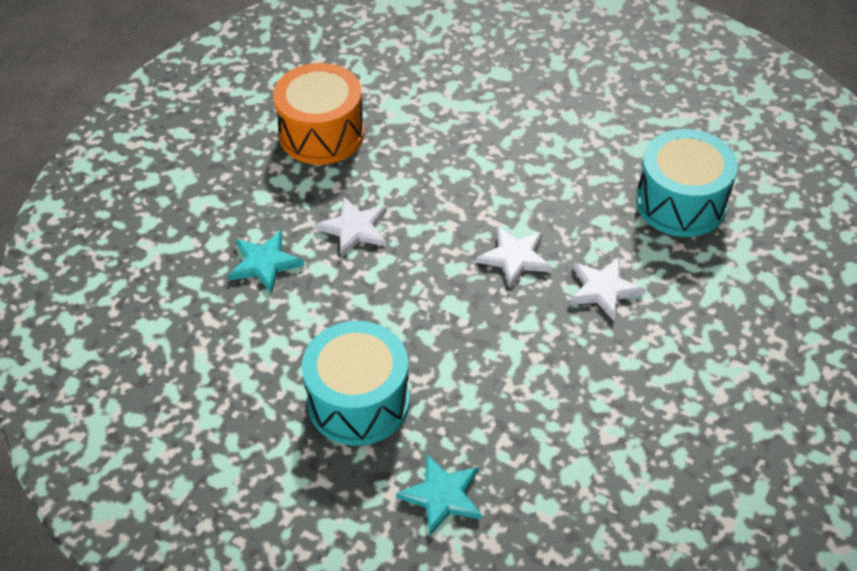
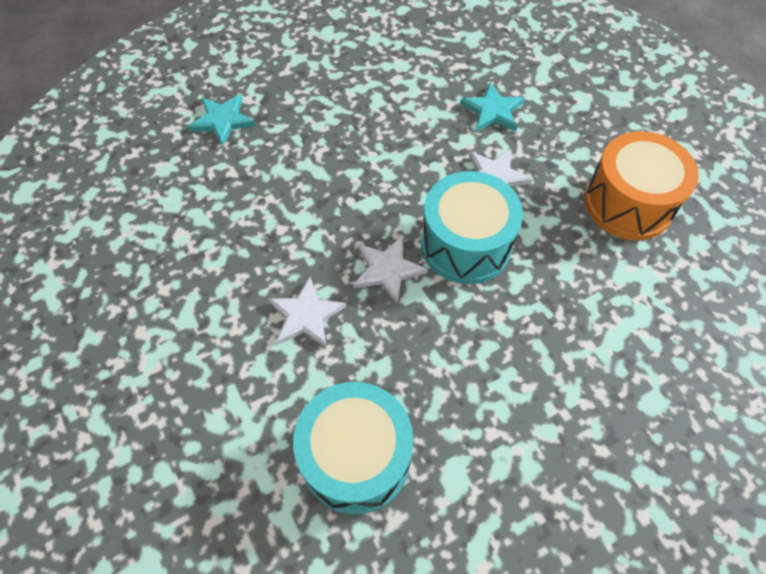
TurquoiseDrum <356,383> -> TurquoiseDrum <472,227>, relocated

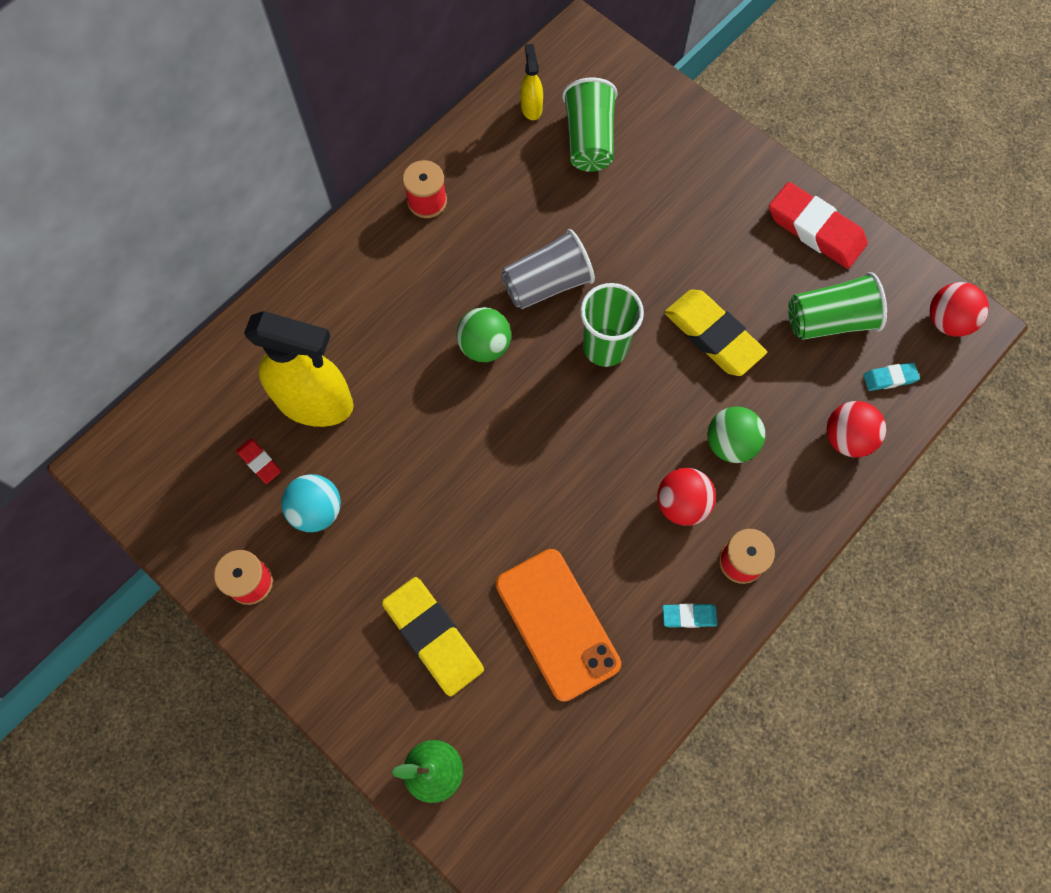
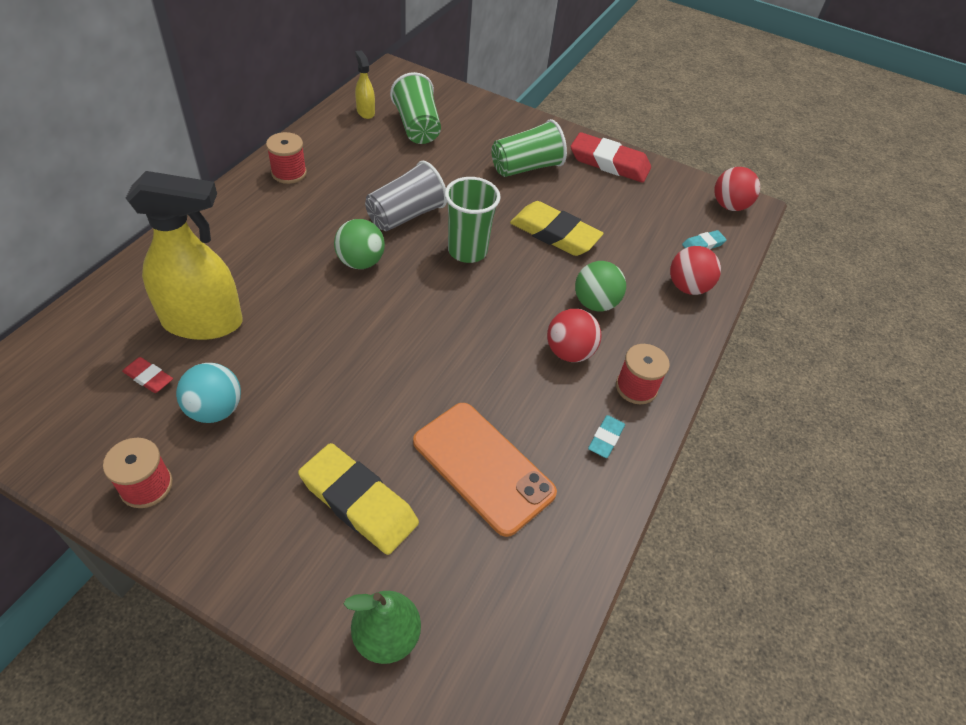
GreenCup <837,306> -> GreenCup <529,148>, relocated
TurquoiseEraser <689,615> -> TurquoiseEraser <606,436>, 45 degrees counterclockwise

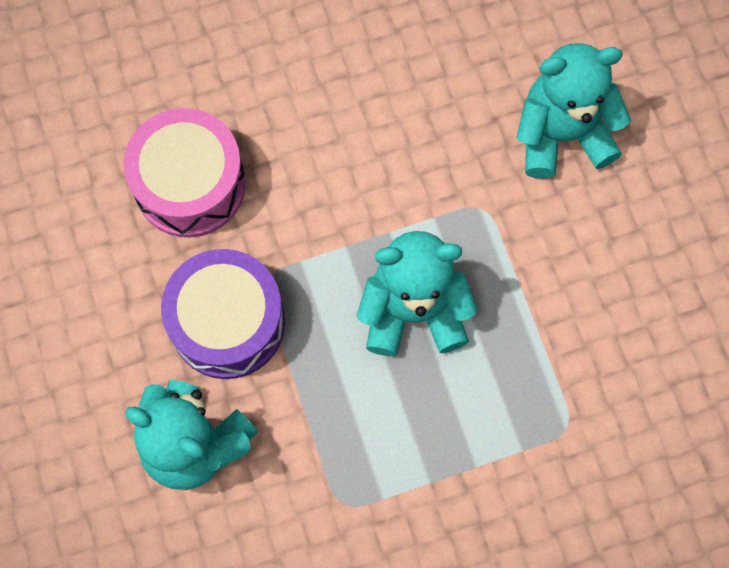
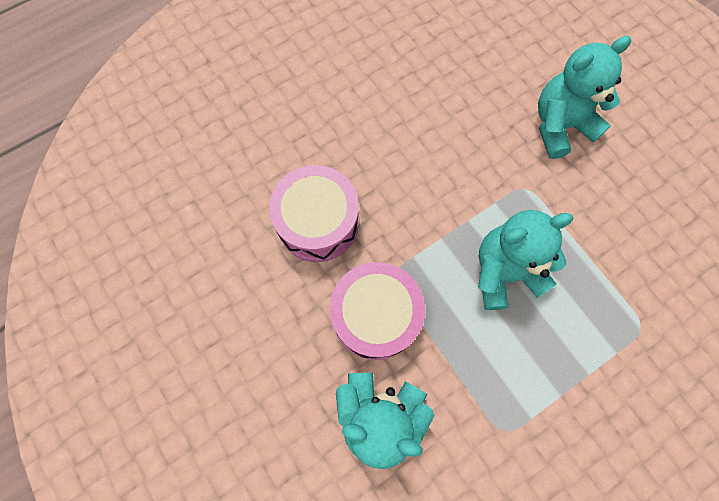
PurpleDrum <223,314> -> PinkDrum <377,311>

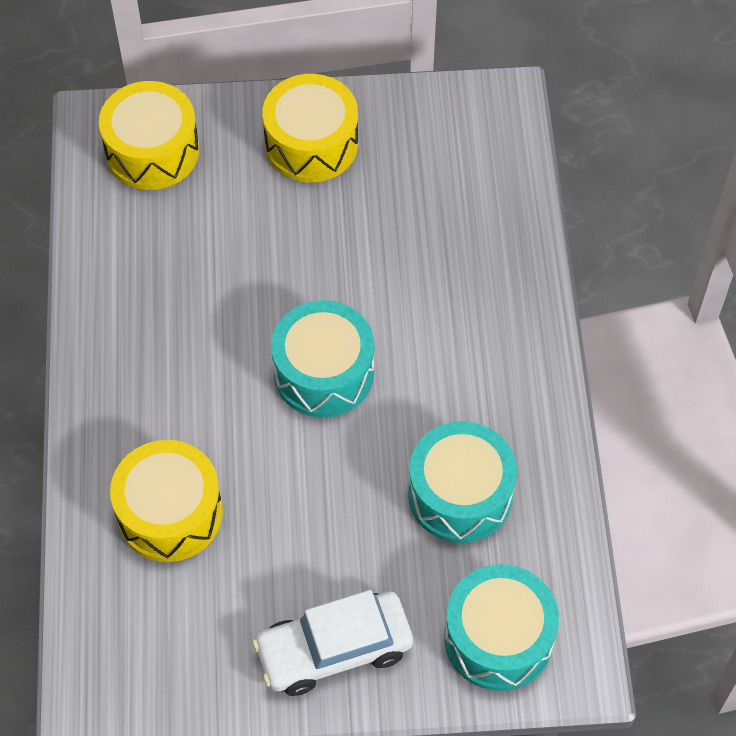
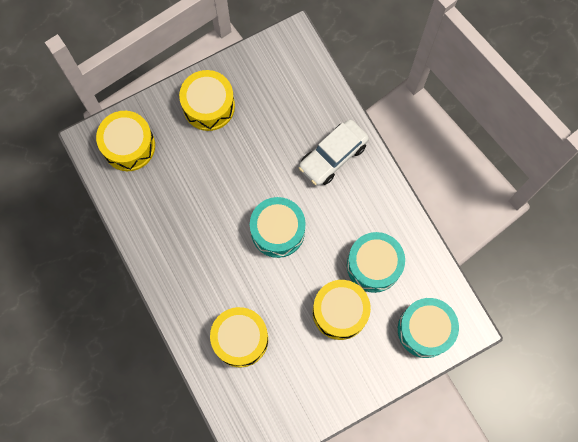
WhiteCar <332,643> -> WhiteCar <334,152>, relocated
none -> YellowDrum <342,310>

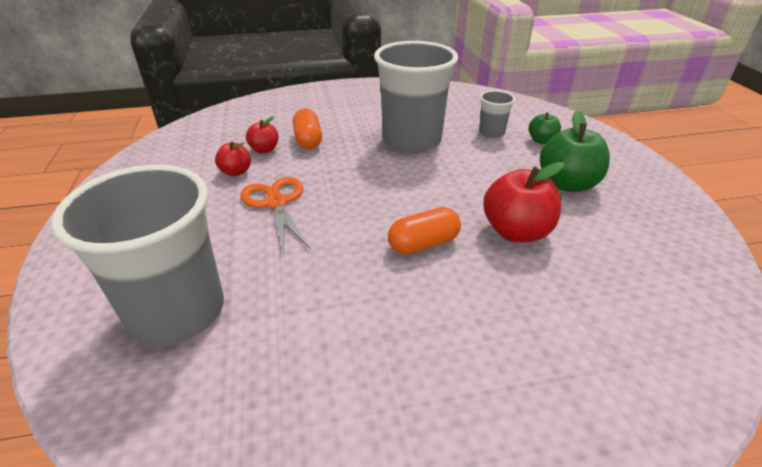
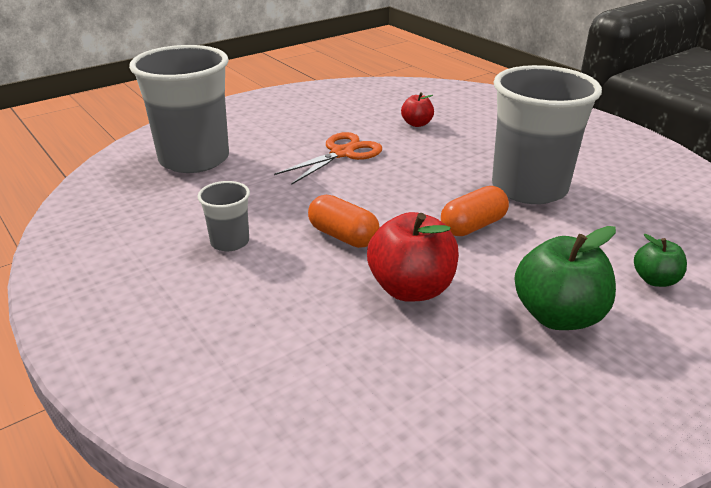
GreyCup <497,114> -> GreyCup <223,216>, relocated
OrangeCapsule <307,128> -> OrangeCapsule <475,211>, relocated
RedApple <233,158> -> none

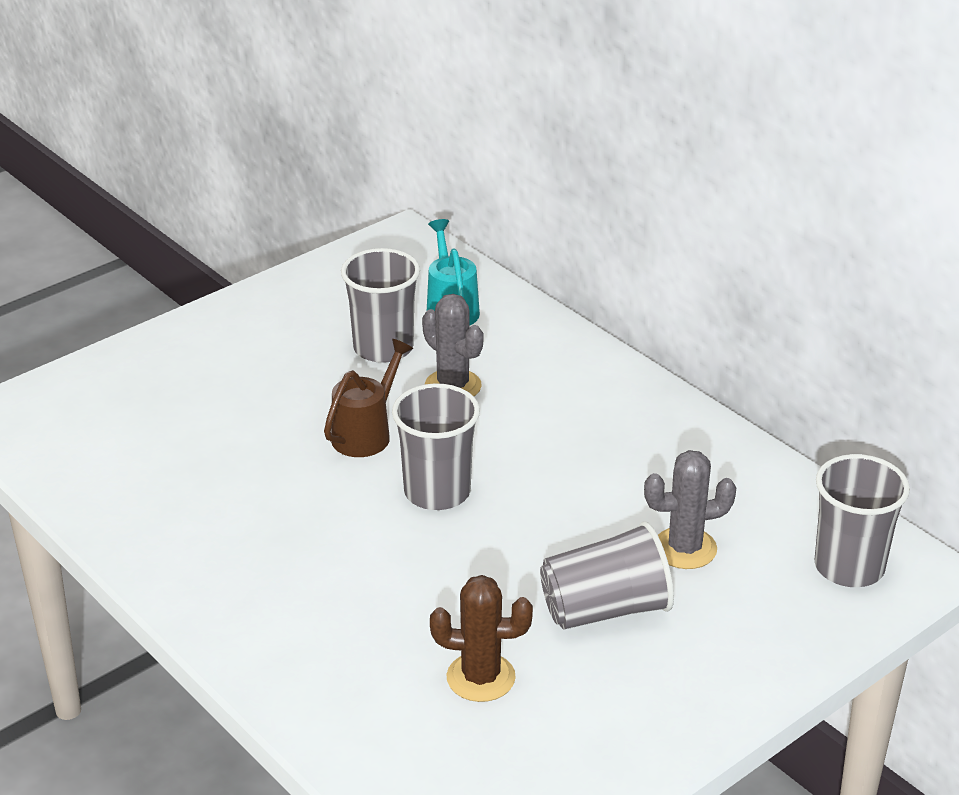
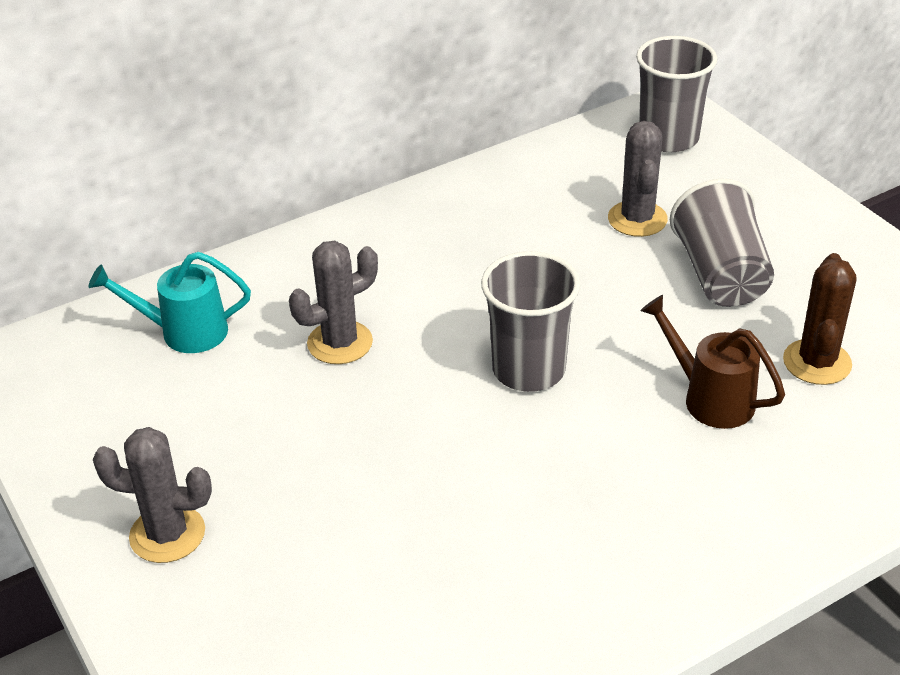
GreyCup <380,305> -> none
BrownWateringCan <368,398> -> BrownWateringCan <712,362>, relocated
none -> GreyCactus <152,495>

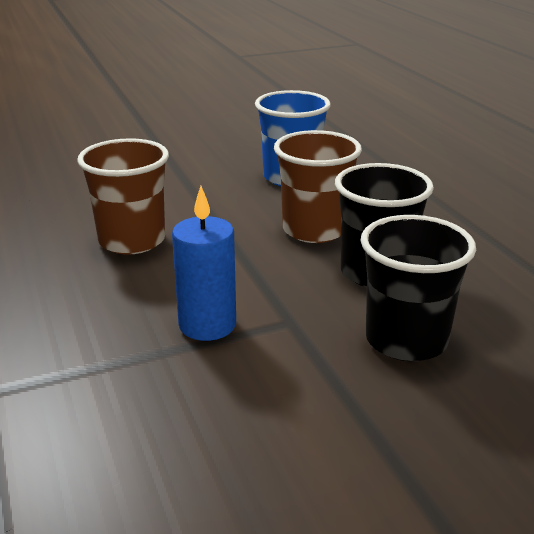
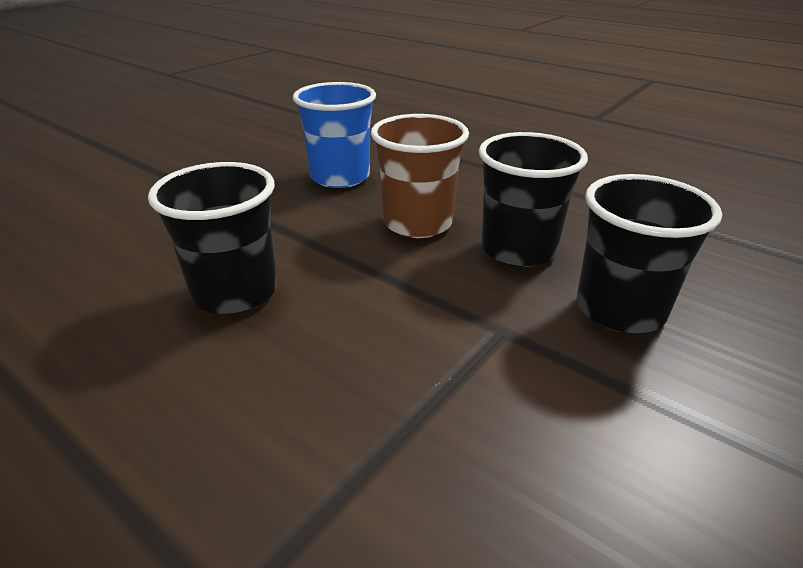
BrownCup <123,196> -> BlackCup <212,238>
BlueCandle <204,263> -> none

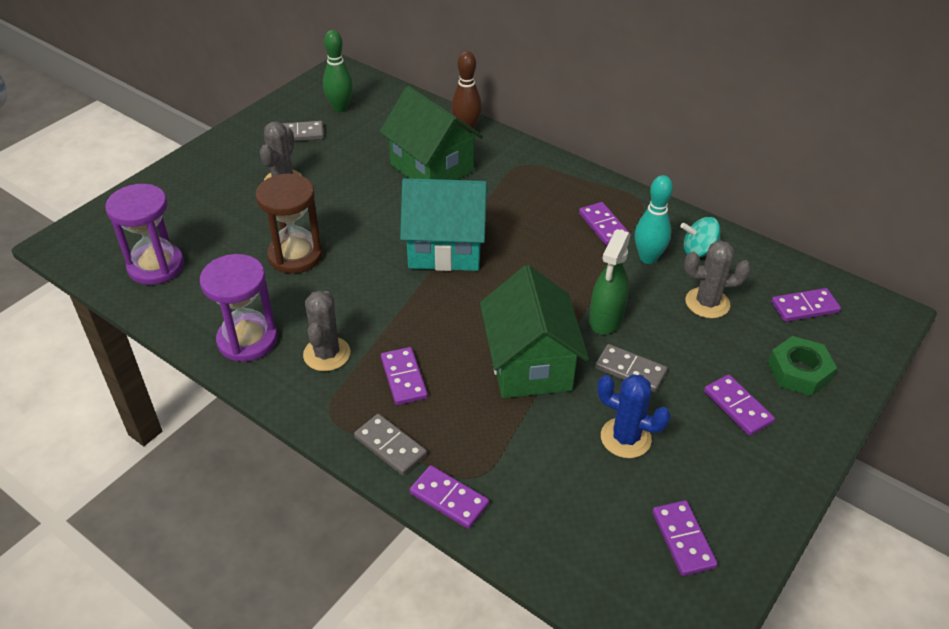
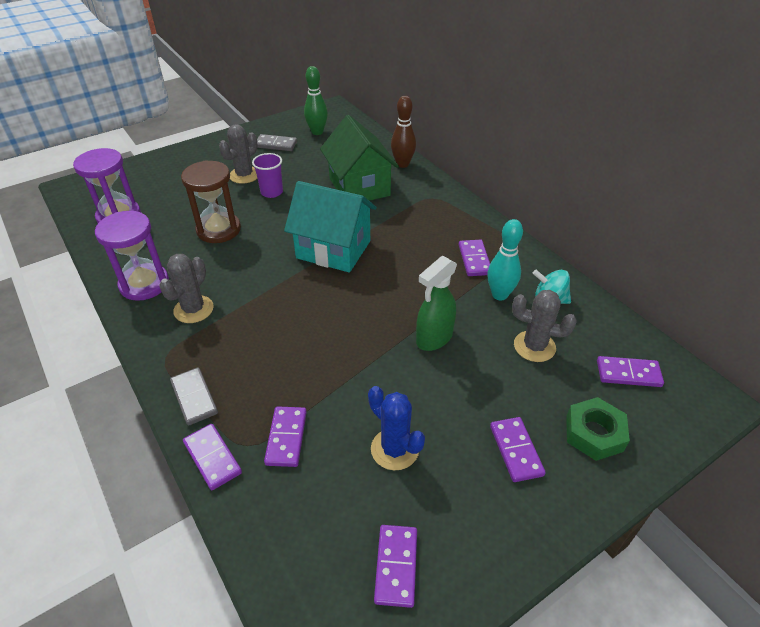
GreenHouse <534,331> -> none
GreyDomino <631,368> -> none
PurpleDomino <404,376> -> PurpleDomino <285,436>, relocated
none -> PurpleCup <267,175>

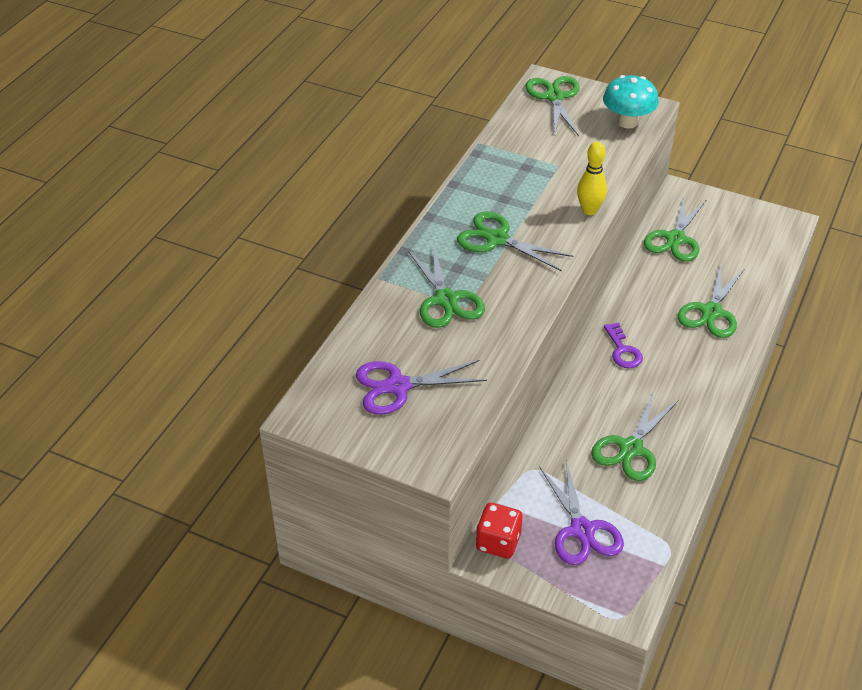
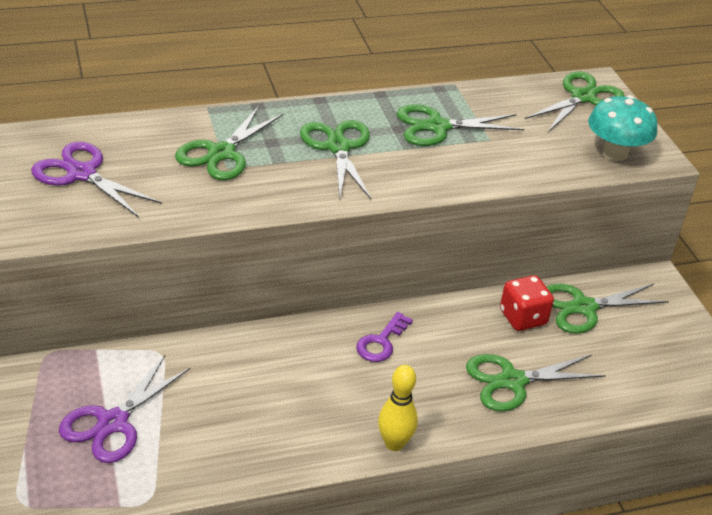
YellowBowlingPin <592,178> -> YellowBowlingPin <398,408>, relocated
GreenScissors <634,436> -> GreenScissors <460,125>, relocated
RedDice <499,531> -> RedDice <527,303>, relocated

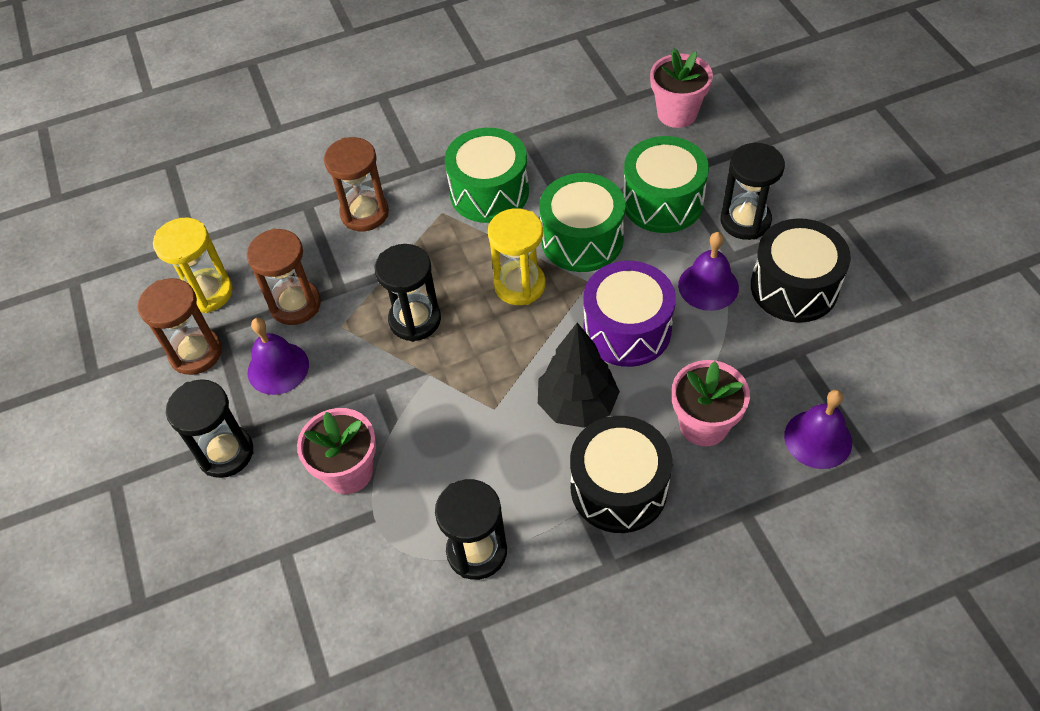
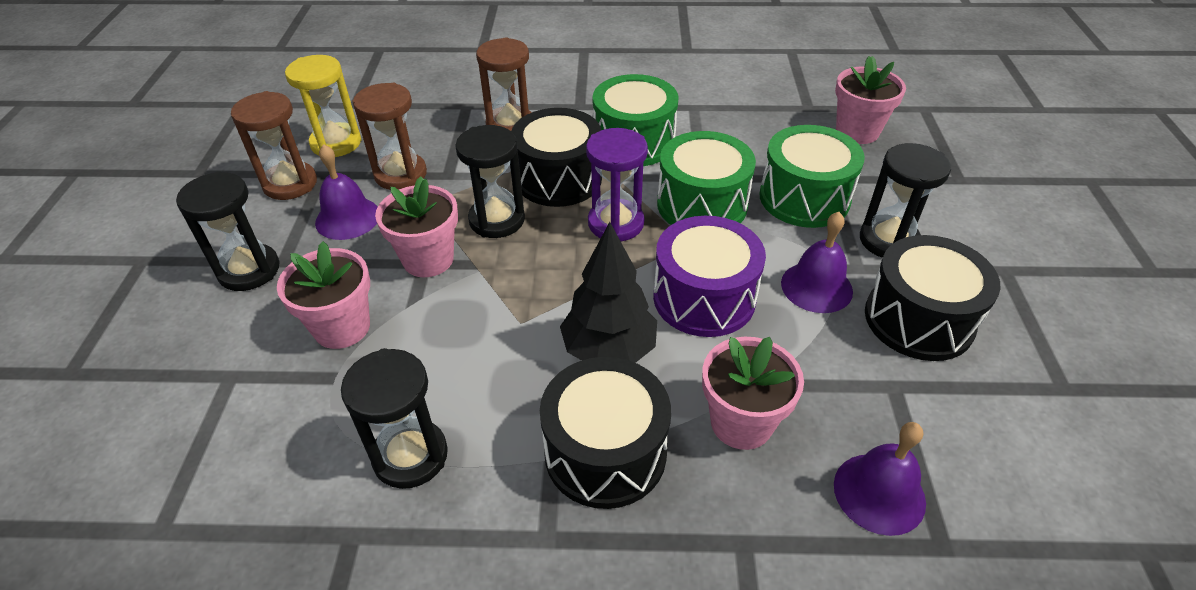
YellowHourglass <517,256> -> PurpleHourglass <617,184>
none -> BlackDrum <556,157>
none -> PinkFlowerPot <416,226>

